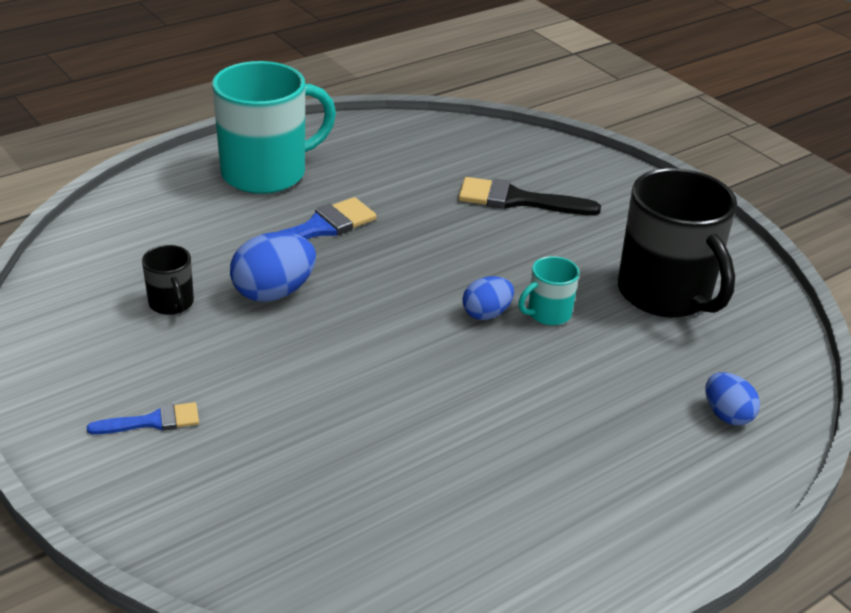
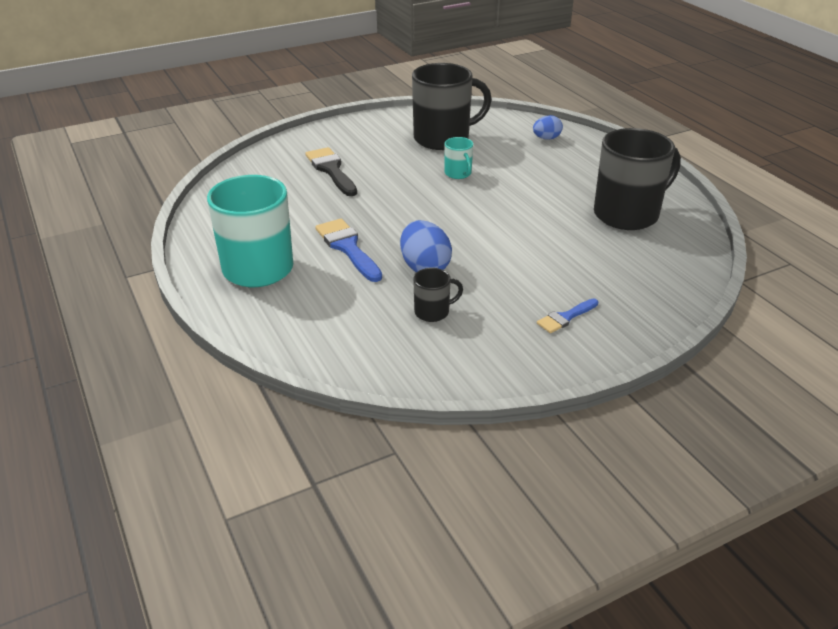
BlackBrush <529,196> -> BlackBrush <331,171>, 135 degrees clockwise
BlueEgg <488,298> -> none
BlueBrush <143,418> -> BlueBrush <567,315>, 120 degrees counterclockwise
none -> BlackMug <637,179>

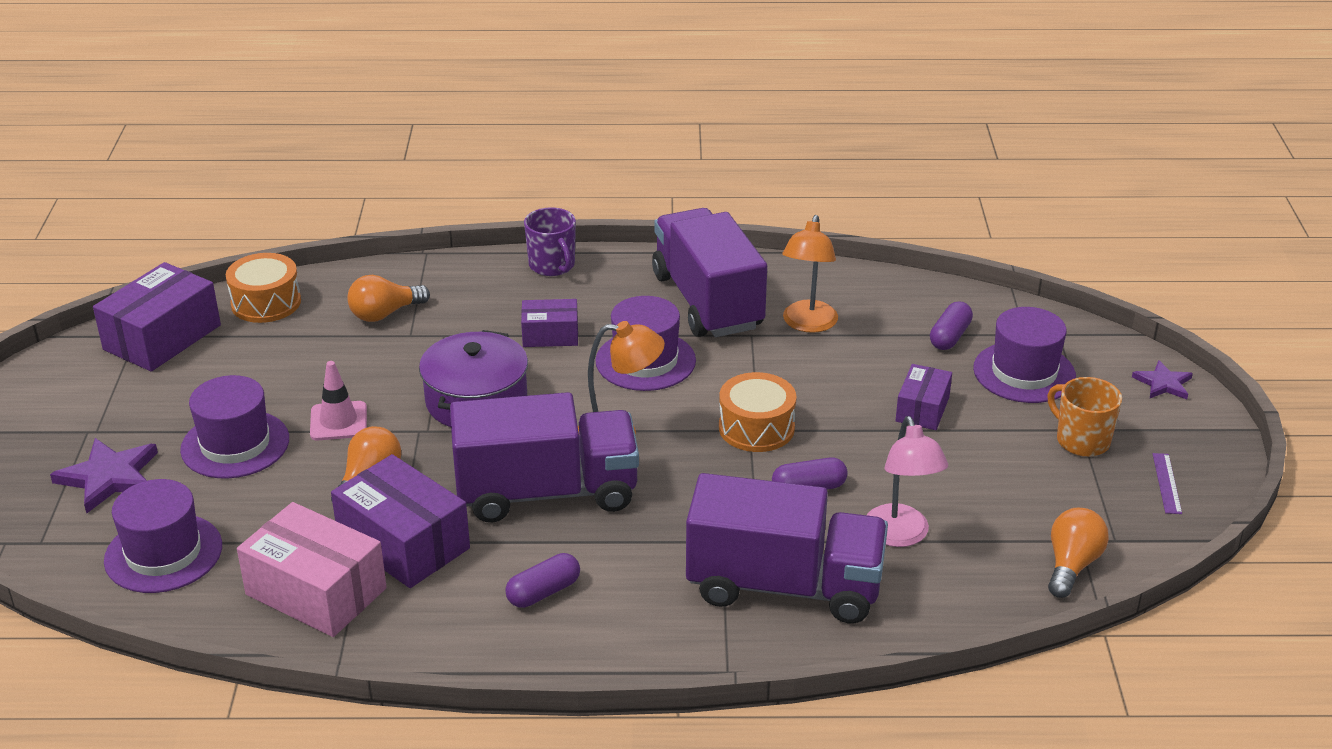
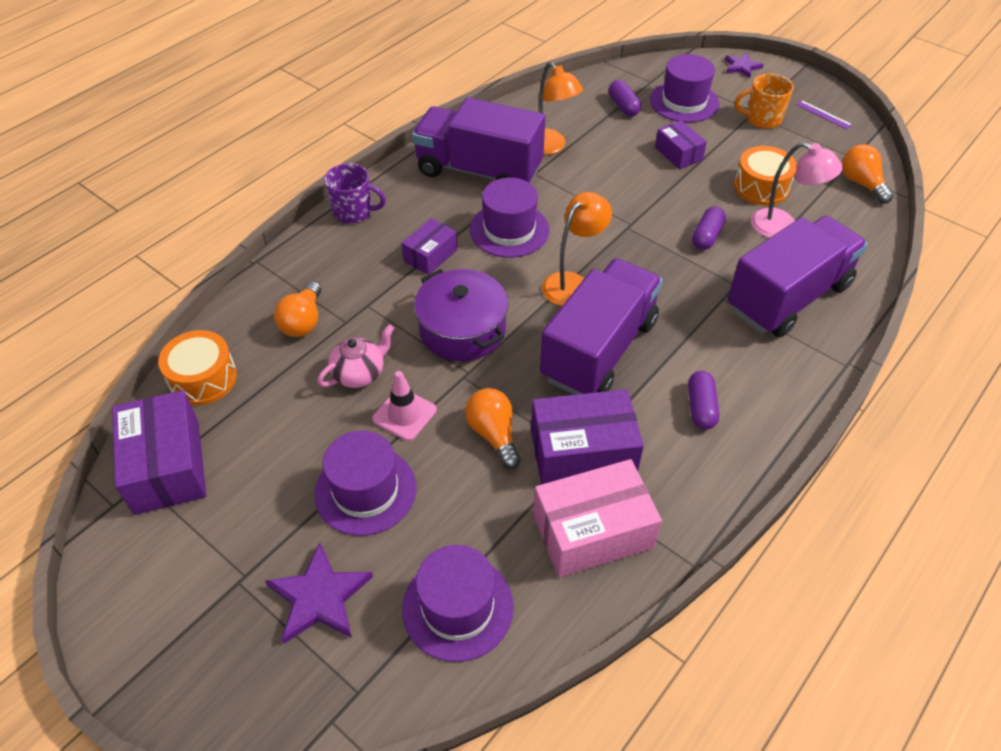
OrangeDrum <757,412> -> OrangeDrum <765,176>, relocated
none -> PinkTeapot <355,356>

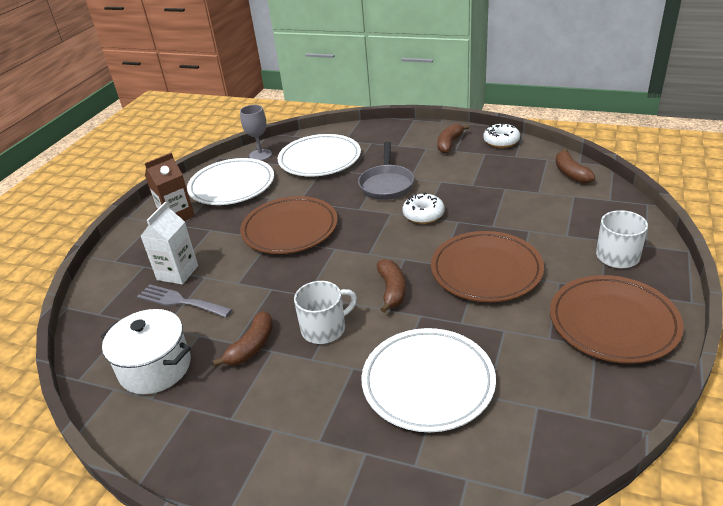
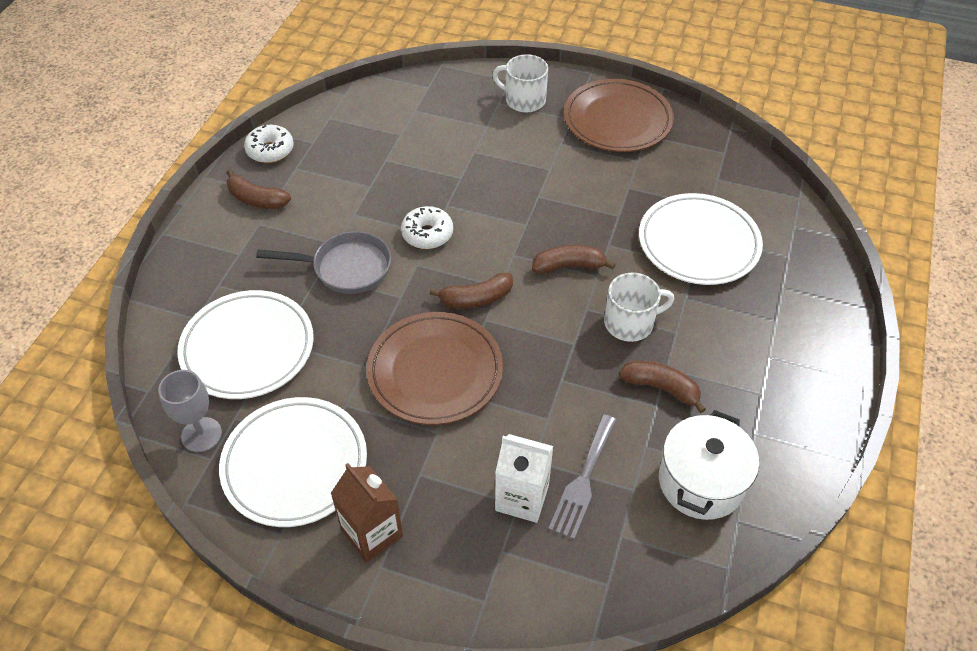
BrownBanana <575,166> -> BrownBanana <471,291>, relocated
BrownPlate <487,266> -> none
WhiteMug <325,312> -> WhiteMug <639,307>, 105 degrees clockwise

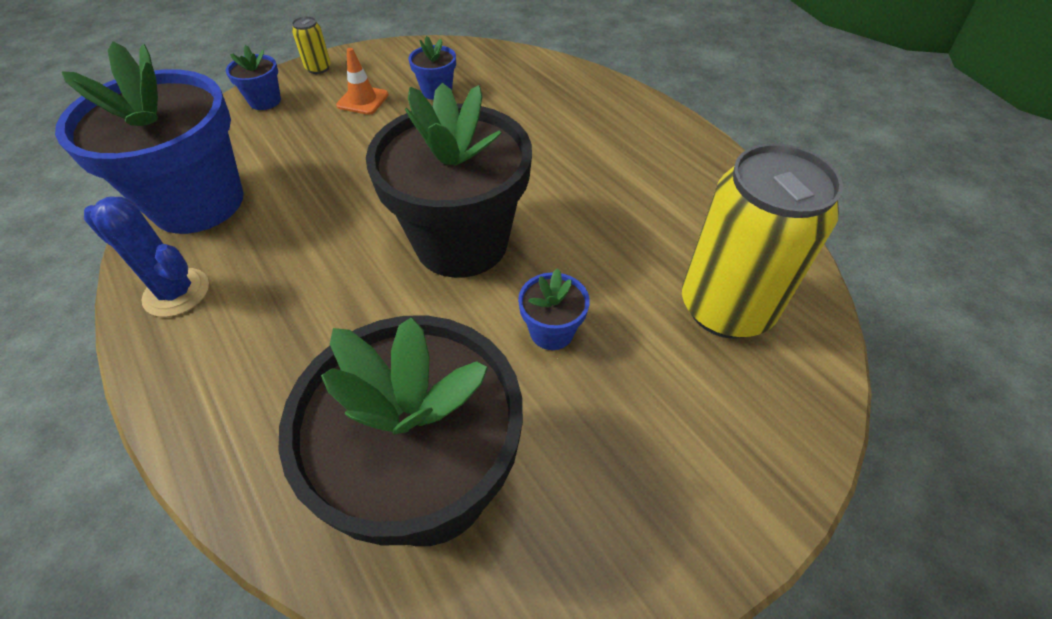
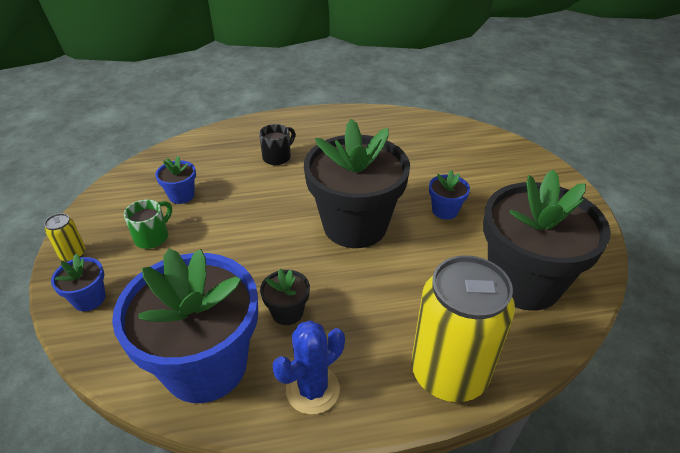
OrangeTrafficCone <362,81> -> GreenMug <148,224>
YellowCan <762,241> -> YellowCan <463,328>, relocated
none -> BlackMug <277,144>
none -> BlackFlowerPot <285,297>

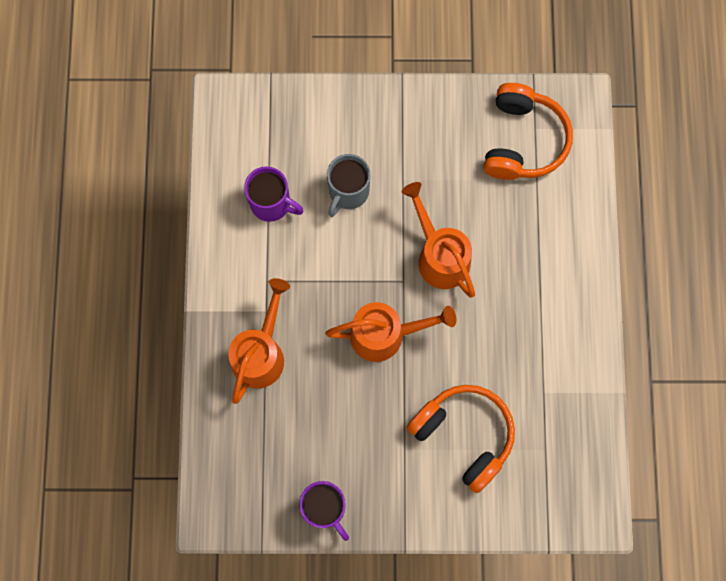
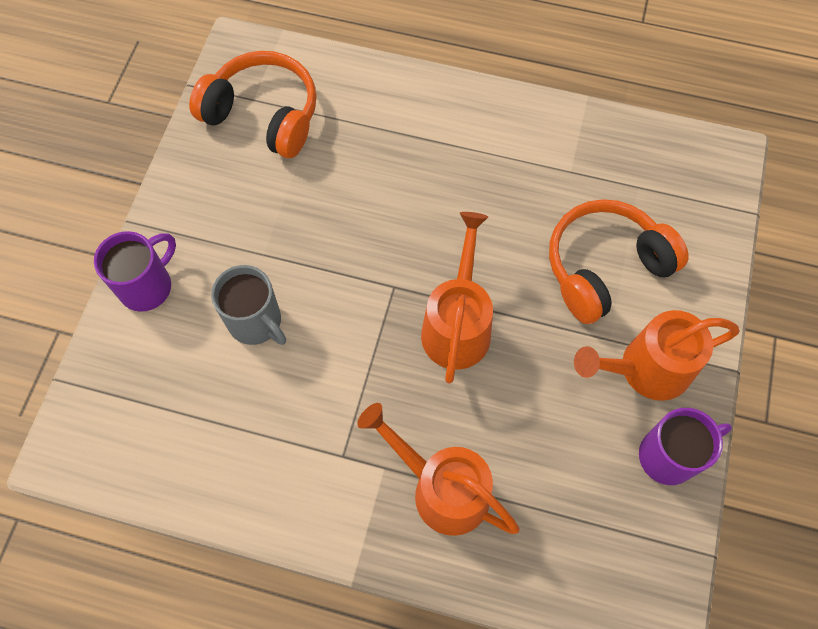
PurpleMug <274,194> -> PurpleMug <135,271>, relocated
OrangeWateringCan <438,240> -> OrangeWateringCan <656,355>, relocated

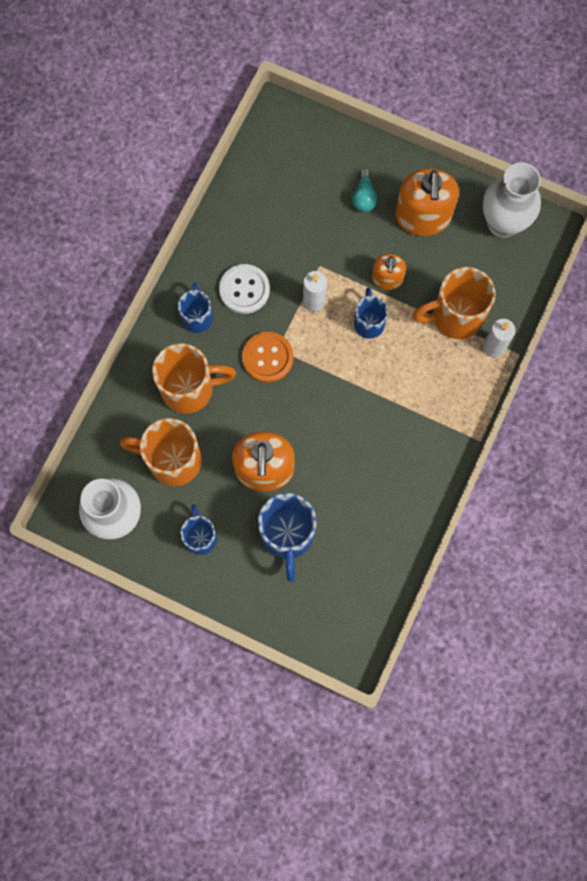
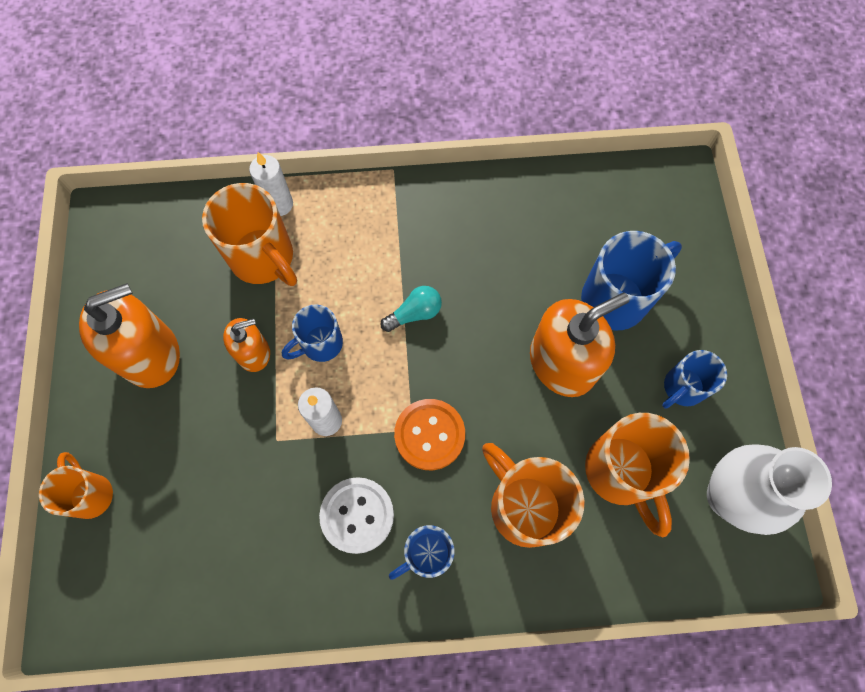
WhiteVase <512,200> -> none
TurquoiseLightBulb <364,190> -> TurquoiseLightBulb <411,309>, relocated
none -> OrangeMug <76,485>

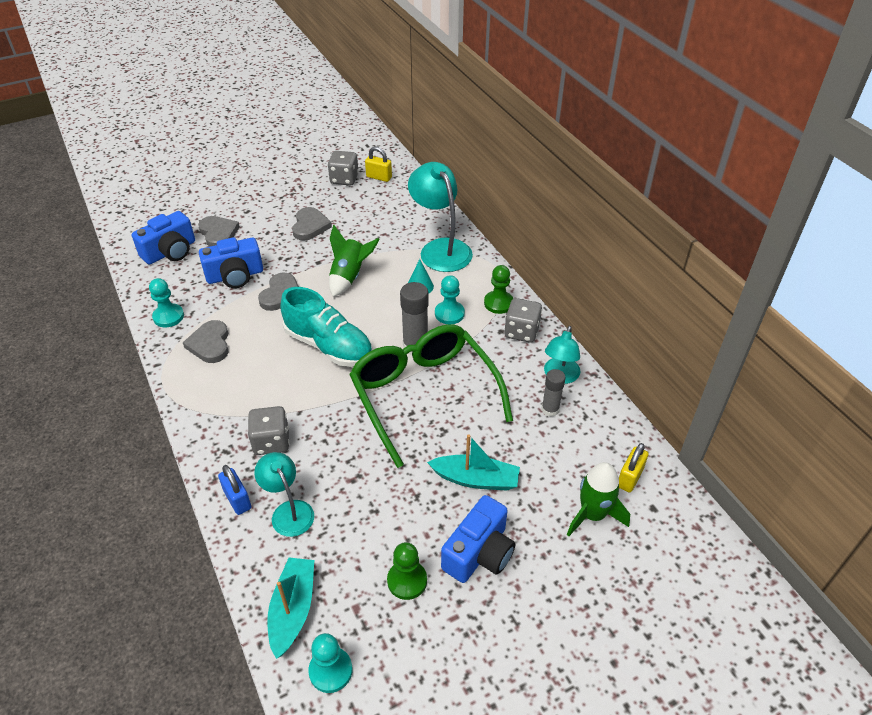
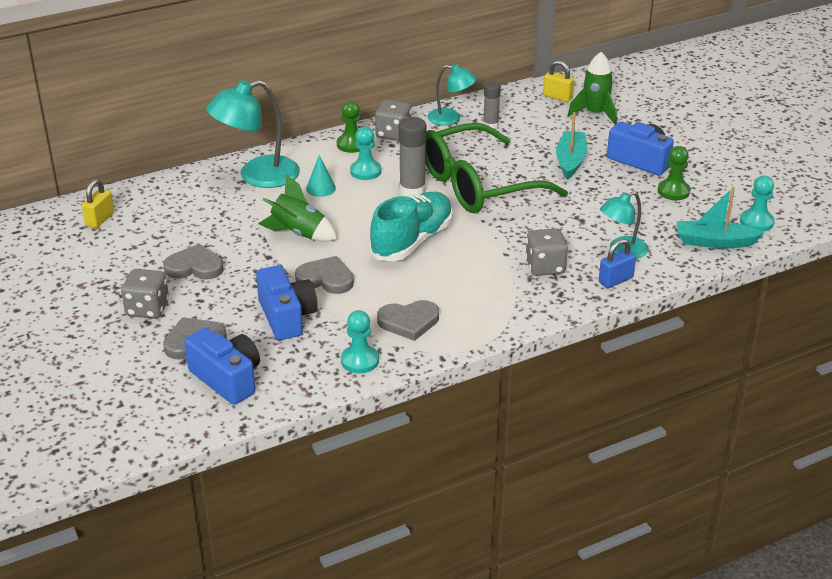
GreyDice <343,168> -> GreyDice <145,294>, relocated

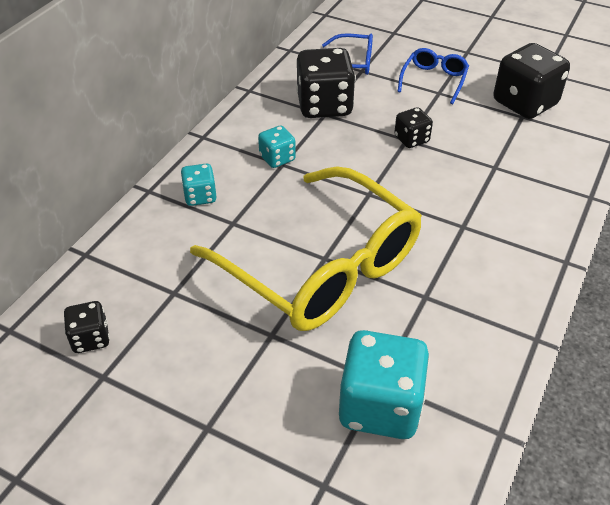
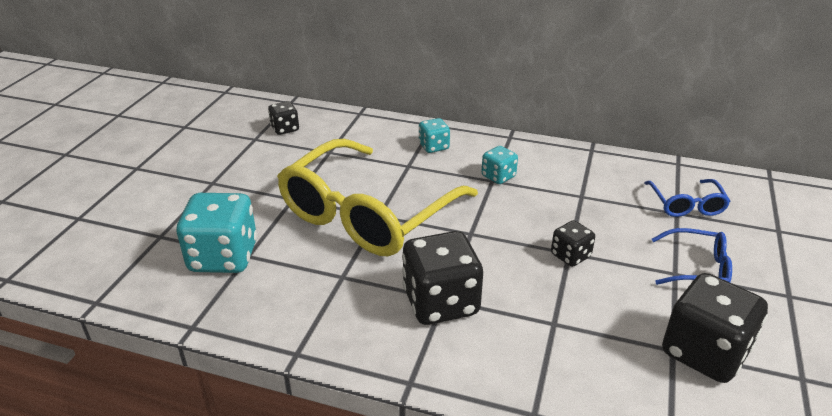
BlackDice <326,83> -> BlackDice <442,278>, relocated

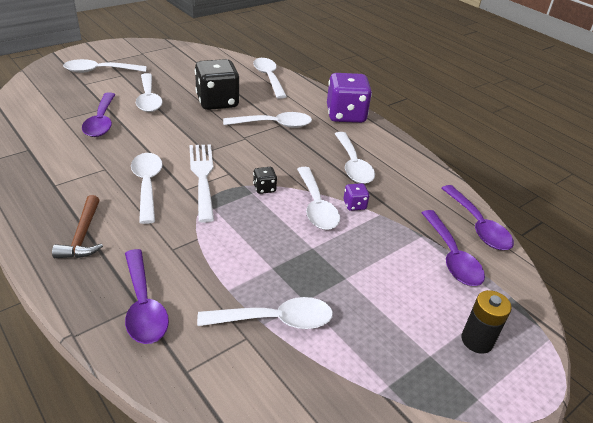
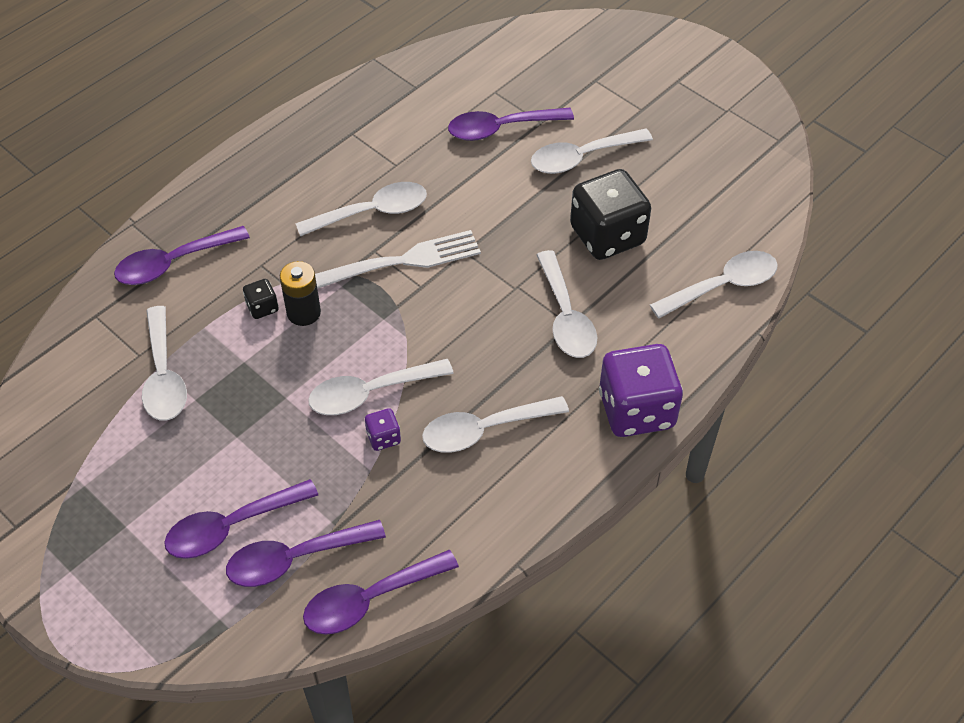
WhiteSpoon <105,66> -> none
BlackDice <265,180> -> BlackDice <261,299>, relocated
BrownHammer <77,226> -> none
BlackBattery <486,322> -> BlackBattery <300,293>, relocated
none -> PurpleSpoon <241,519>

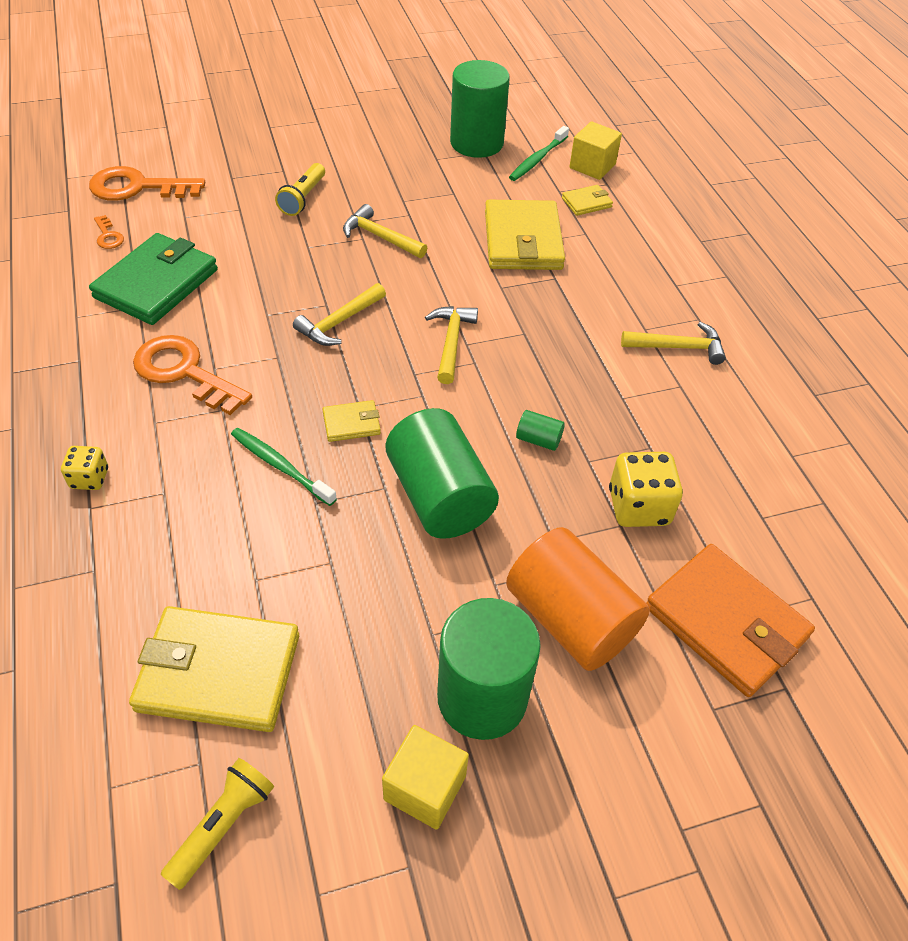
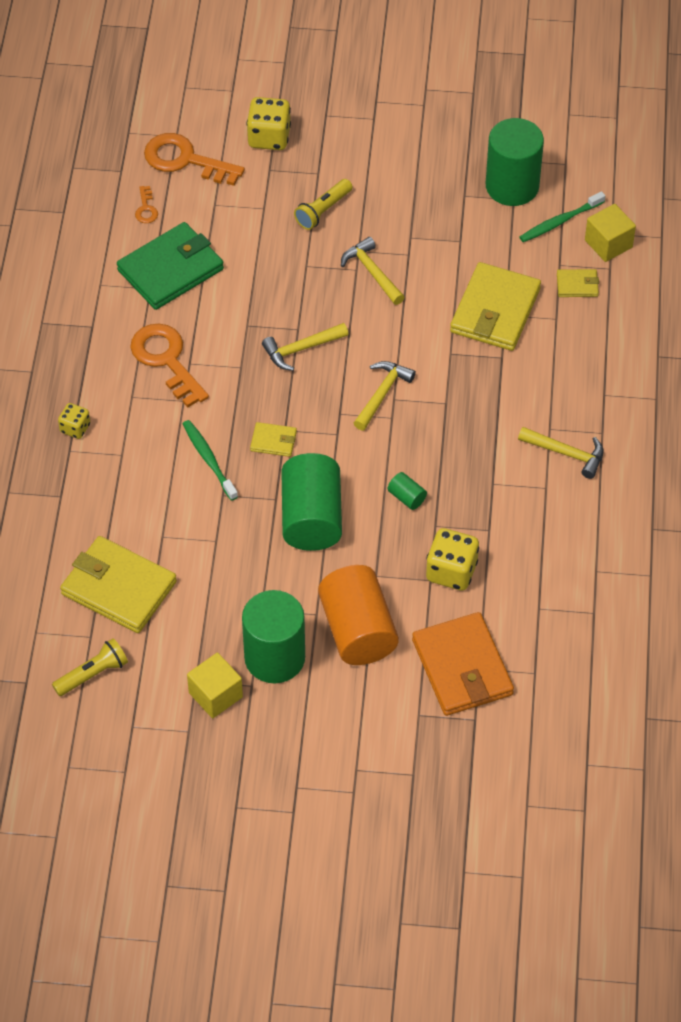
none -> YellowDice <269,123>

